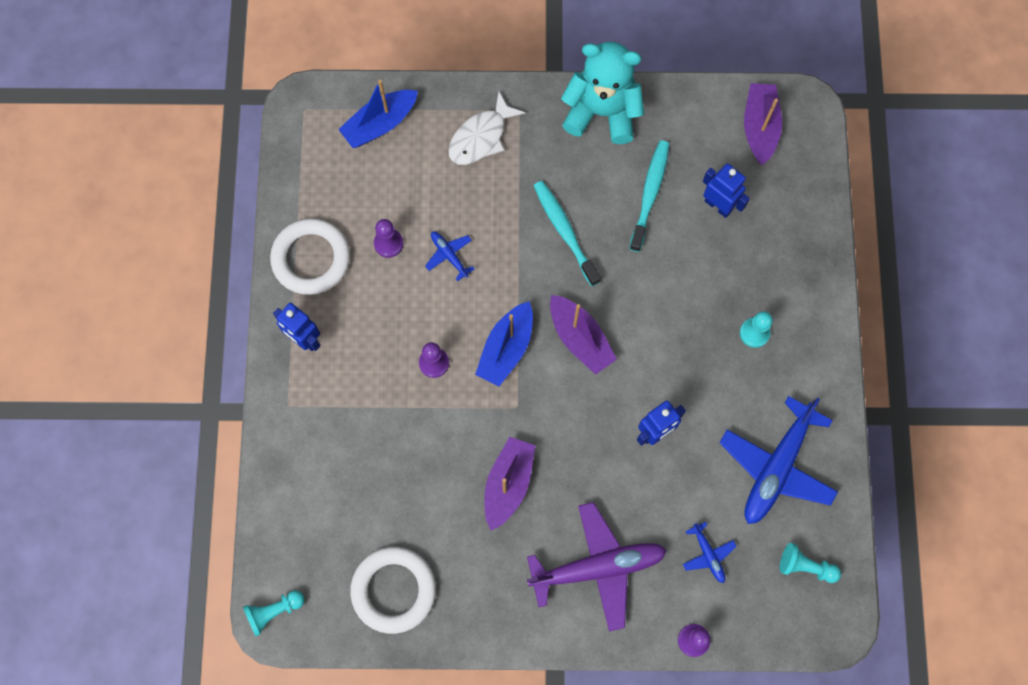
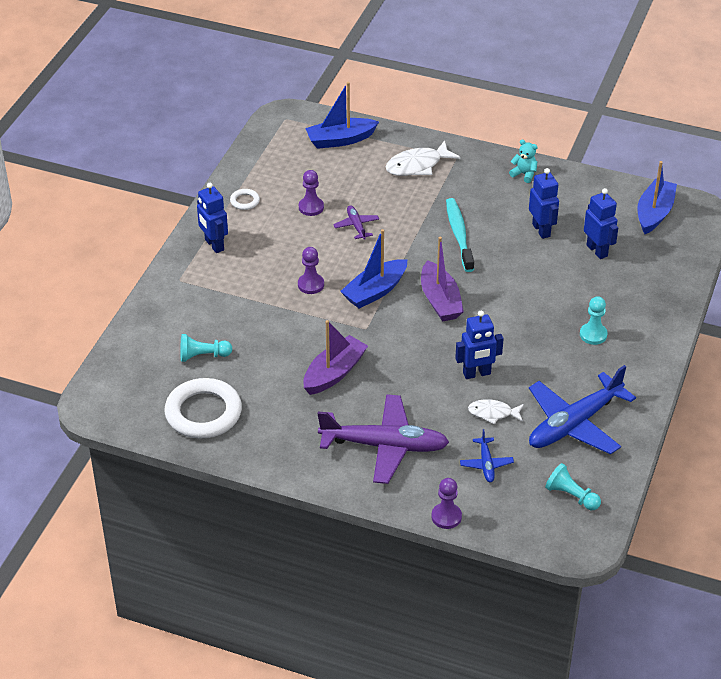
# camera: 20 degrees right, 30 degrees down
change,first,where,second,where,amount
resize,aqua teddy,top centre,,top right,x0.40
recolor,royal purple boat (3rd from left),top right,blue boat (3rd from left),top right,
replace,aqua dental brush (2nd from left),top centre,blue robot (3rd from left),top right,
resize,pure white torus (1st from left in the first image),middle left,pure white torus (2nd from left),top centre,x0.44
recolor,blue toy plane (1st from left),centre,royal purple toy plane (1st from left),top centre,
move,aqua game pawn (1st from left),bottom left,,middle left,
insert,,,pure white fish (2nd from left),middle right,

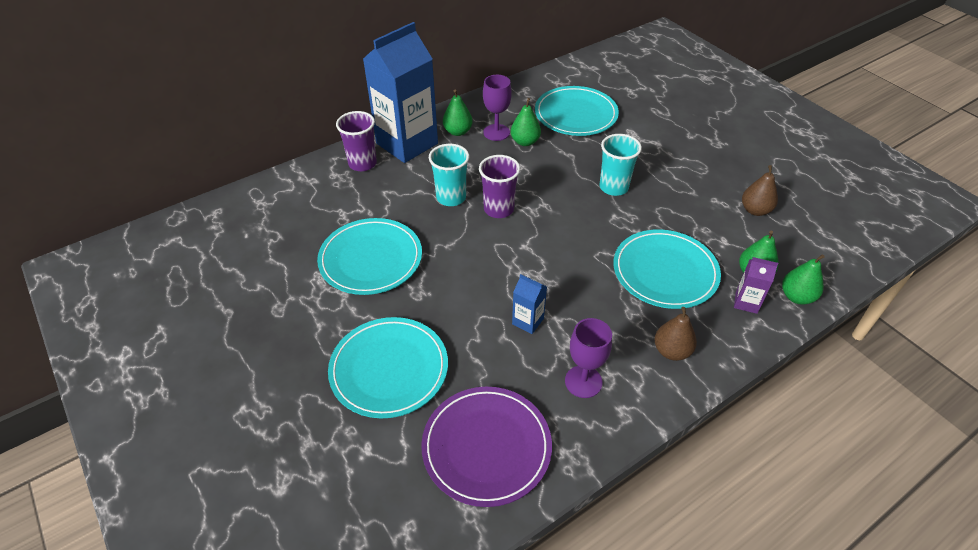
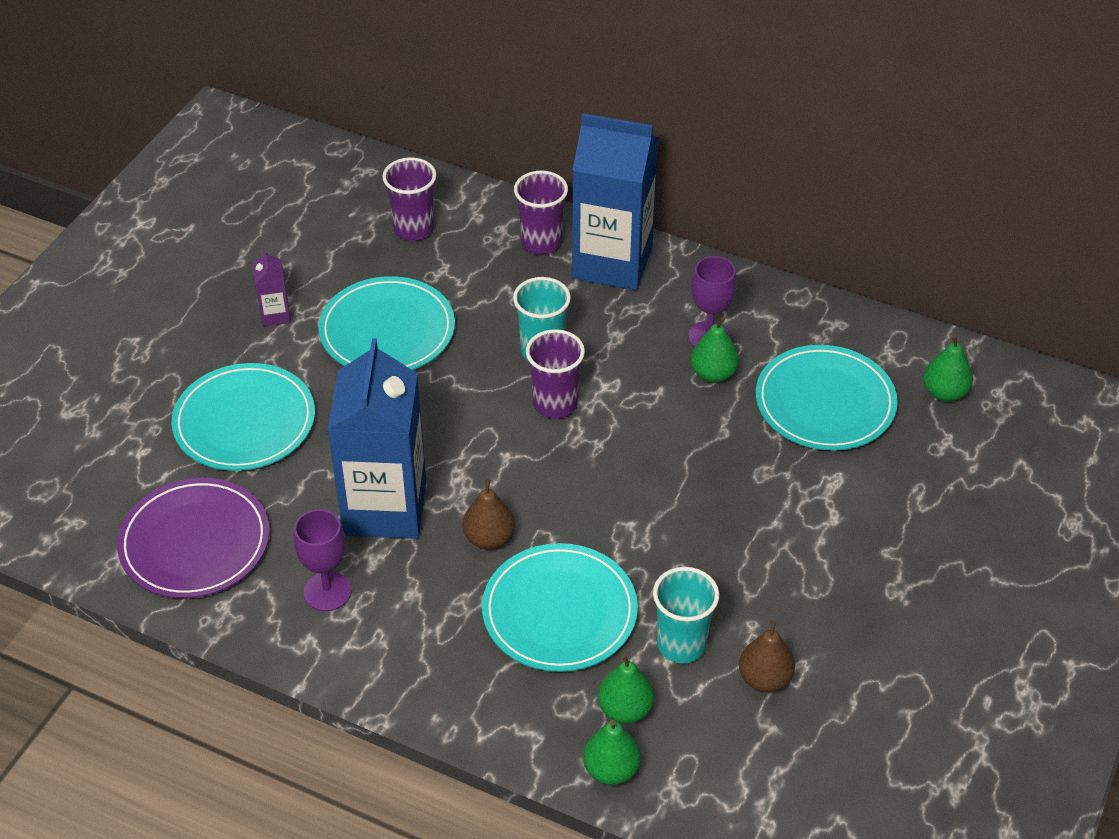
# camera: 60 degrees right, 0 degrees up
change,first,where,second,where,amount
move,leaf-green toy pear (1st from left in the first image),top centre,leaf-green toy pear (4th from left),middle right,
move,aqua tumbler (2nd from left),top centre,,bottom centre,
move,royal purple carton,middle right,,middle left,
resize,blue carton (2nd from left in the first image),centre,blue carton (1st from left),centre,x2.43
move,russet toy pear (1st from left),middle right,,centre,
insert,,,royal purple tumbler (1st from left),top centre,

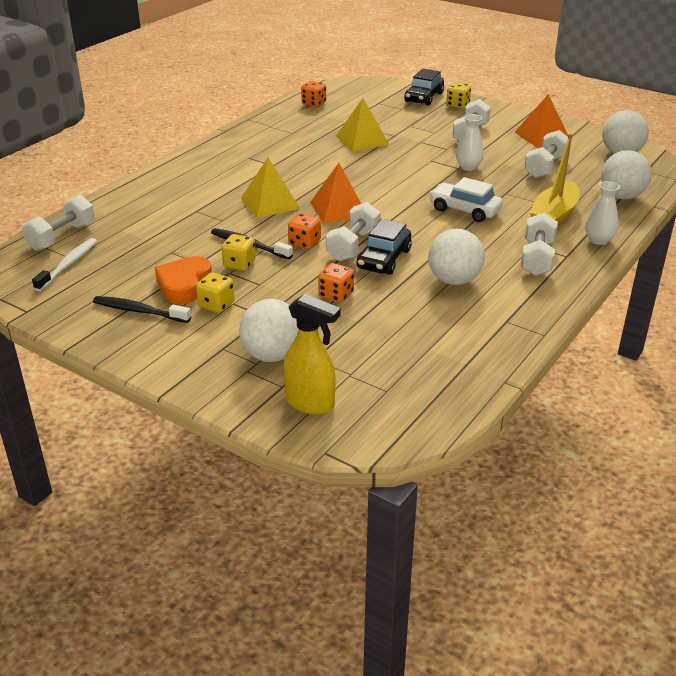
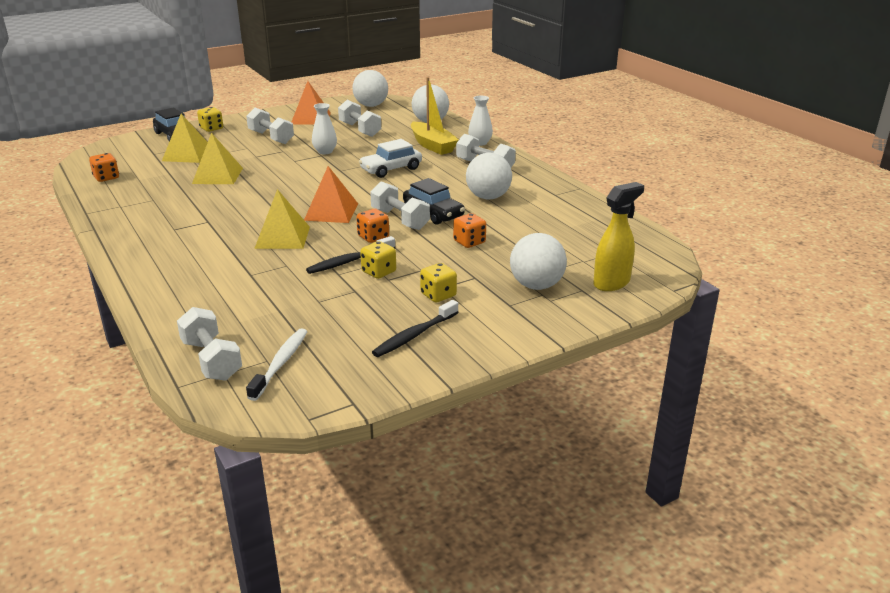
# camera: 65 degrees left, 5 degrees down
change,first,where,second,where,amount
rotate,pure white dental brush,middle left,,middle left,60 degrees clockwise
delete,orange heart,middle left,,,
insert,,,bright yellow pyramid shape (1st from left),top left,

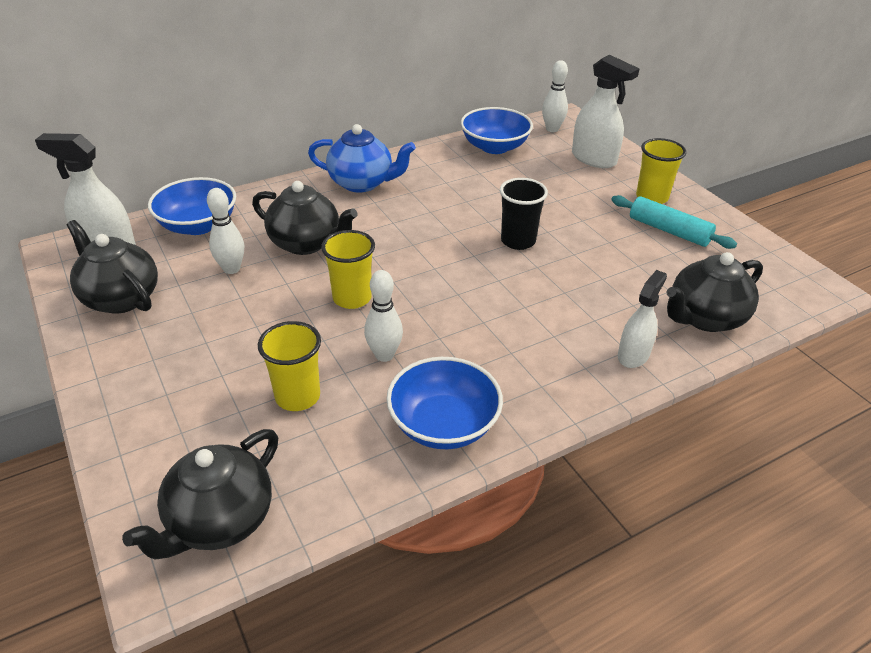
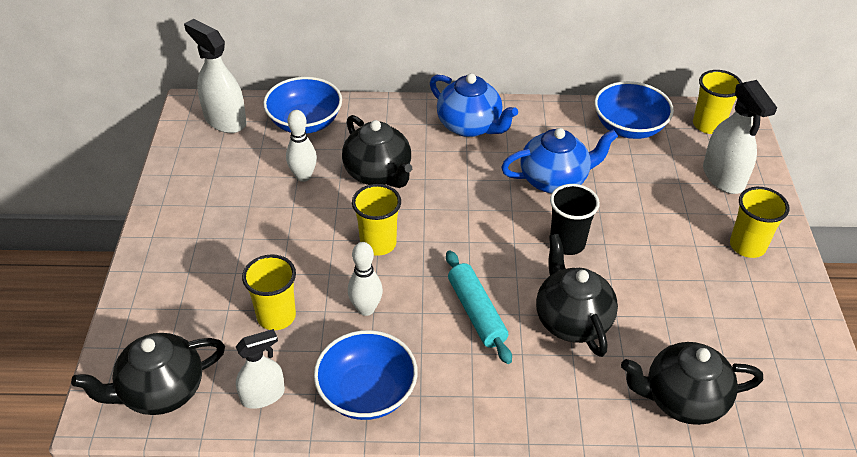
# camera: 30 degrees right, 5 degrees up
change,first,where,second,where,amount
replace,pure white tenpin (3rd from left),top centre,bright yellow tumbler (3rd from left),top right,
move,aqua pastry roller,middle right,,bottom centre,
move,ebony tea pot (1st from left in the first image),middle left,ebony tea pot (3rd from left),middle right,
move,pure white spray bottle (3rd from left in the first image),middle right,pure white spray bottle (2nd from left),bottom left,
insert,,,blue tea pot (2nd from left),centre,

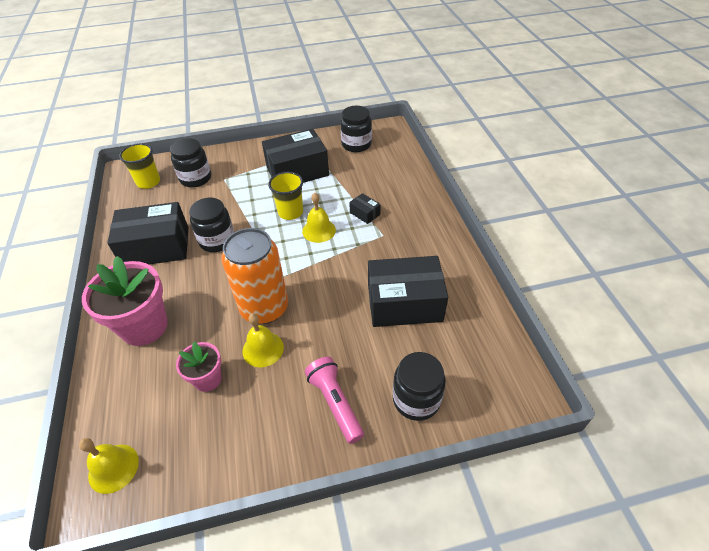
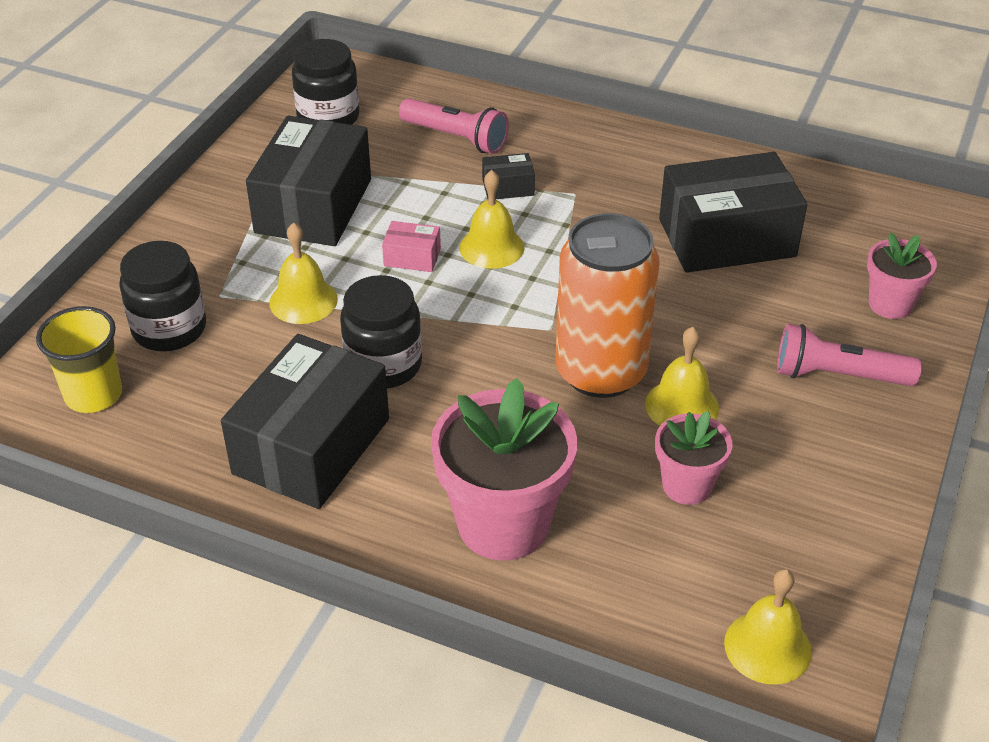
# camera: 55 degrees left, 5 degrees down
change,first,where,second,where,amount
replace,bright yellow tumbler (2nd from left),centre,pink package,top centre,
rotate,ebony package (4th from left),centre,,top right,45 degrees clockwise
replace,ebony jam jar (4th from left),bottom centre,pink flower pot (3rd from left),middle right,
insert,,,pink pocket torch (1st from left),top centre,
insert,,,bright yellow school bell (1st from left),middle left,

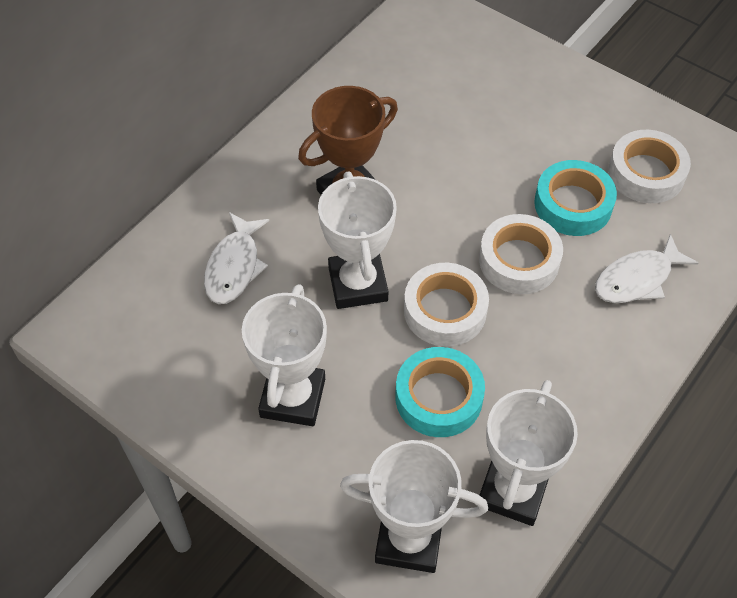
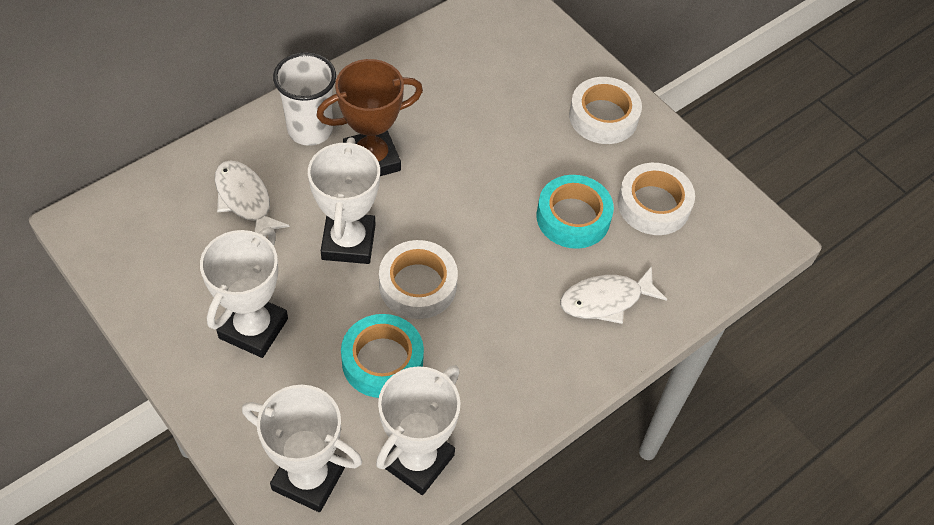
# camera: 10 degrees right, 0 degrees up
change,first,where,second,where,amount
rotate,pure white fish (1st from left),middle left,,middle left,120 degrees clockwise
move,pure white roll of tape (2nd from left),middle right,,top centre,
insert,,,pure white tumbler,top left,

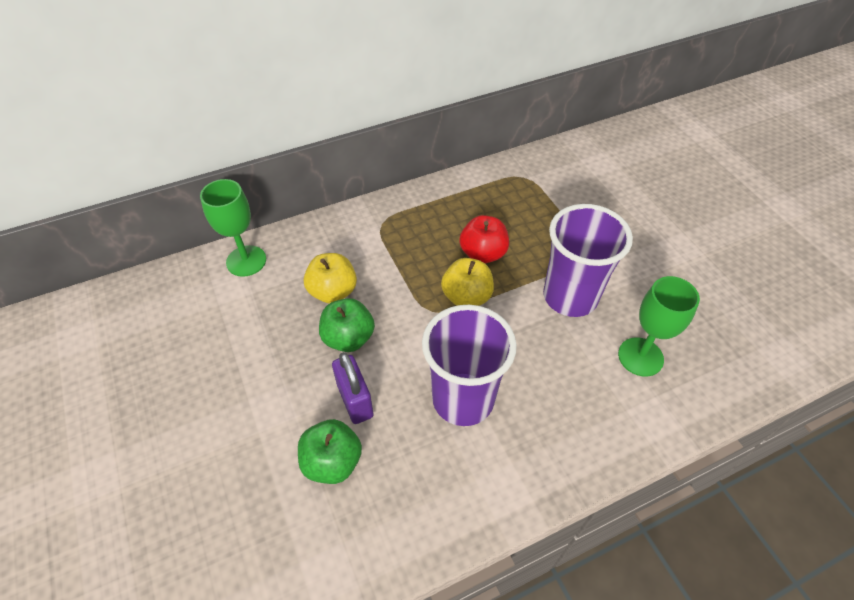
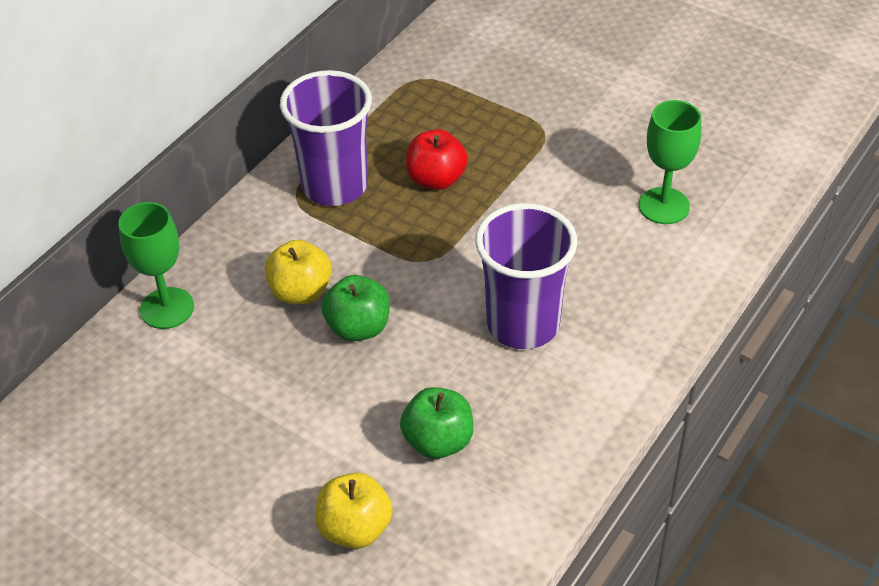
# camera: 30 degrees left, 5 degrees down
change,first,where,second,where,amount
move,royal purple tumbler (2nd from left in the first image),middle right,royal purple tumbler (1st from left),top centre,
move,bright yellow apple fruit (2nd from left),centre,,bottom centre,
delete,royal purple small lock,centre,,,

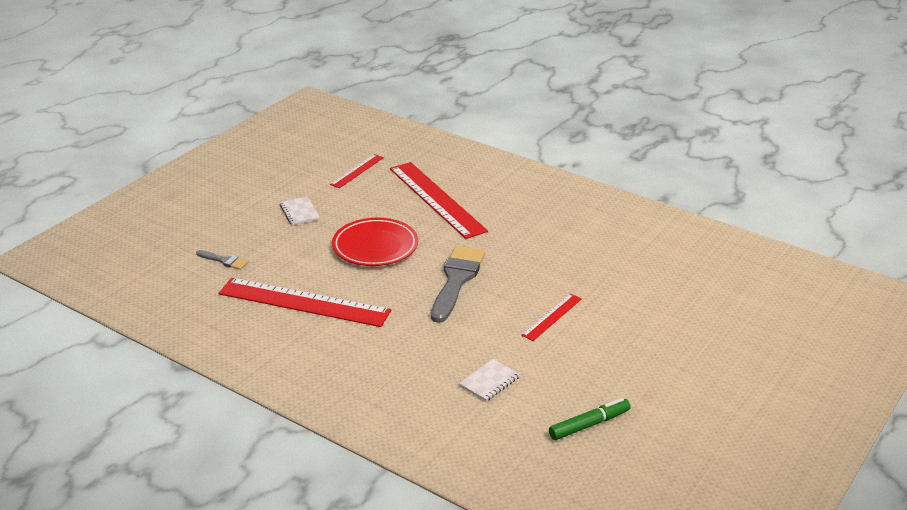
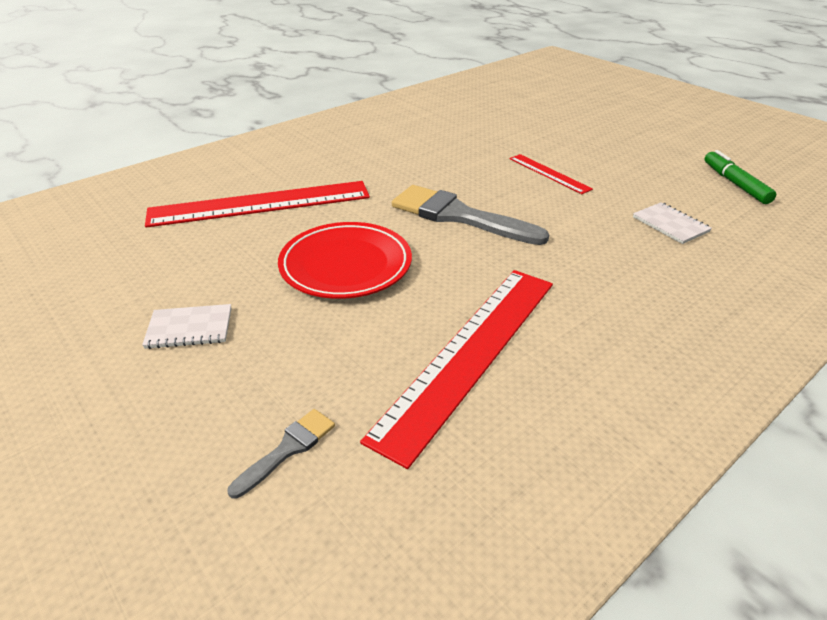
# camera: 75 degrees left, 5 degrees up
change,first,where,second,where,amount
delete,scarlet ruler (2nd from left),centre,,,

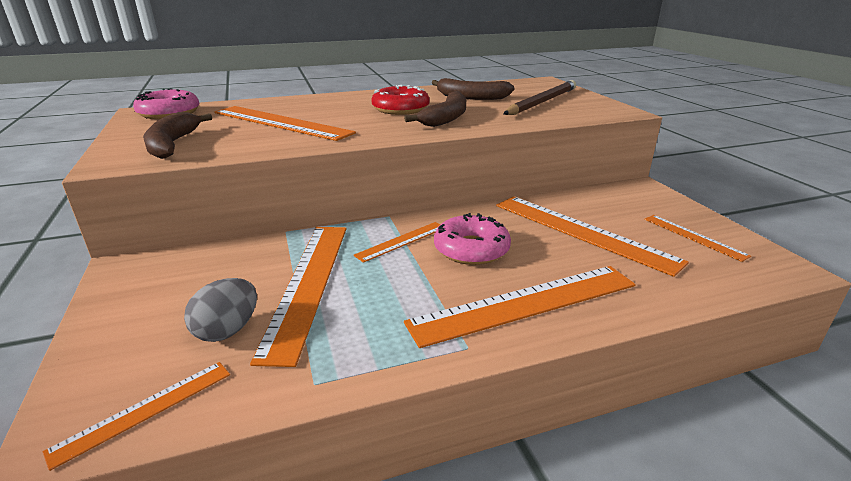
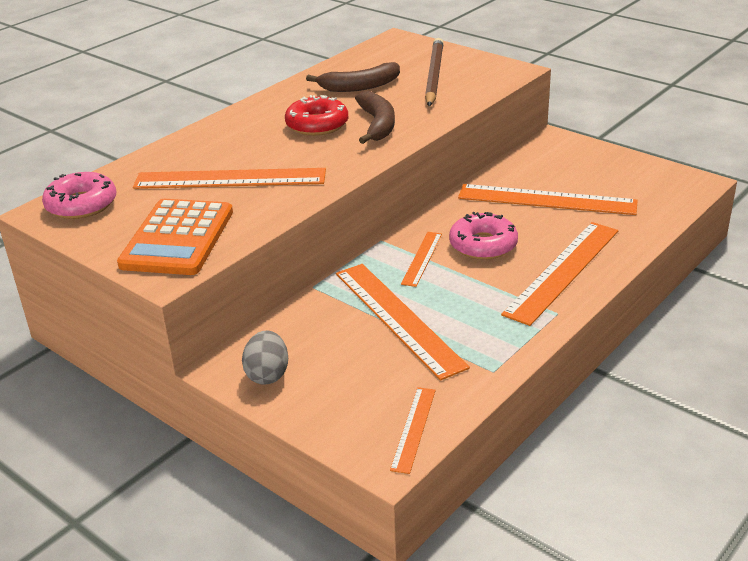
# camera: 30 degrees left, 5 degrees up
change,first,where,second,where,amount
replace,russet toy banana (1st from left),top left,orange pocket calculator,middle left,
delete,orange ruler (7th from left),middle right,,,
move,grey egg,middle left,,centre,

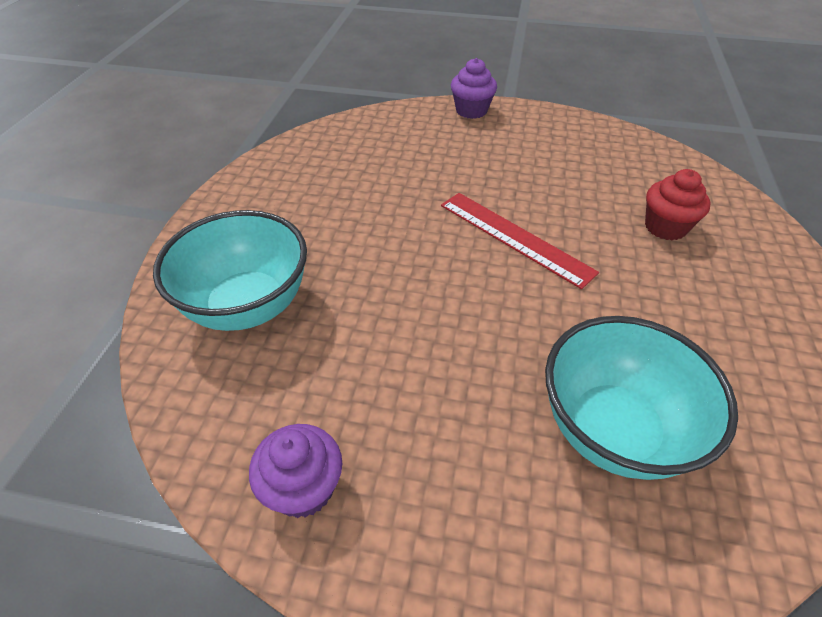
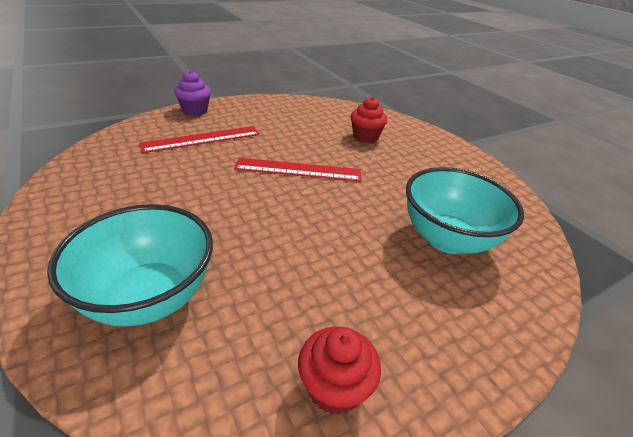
# camera: 45 degrees left, 10 degrees down
change,first,where,second,where,amount
recolor,royal purple muffin (1st from left),bottom centre,scarlet muffin (1st from left),bottom centre,
insert,,,scarlet ruler (1st from left),top left,

